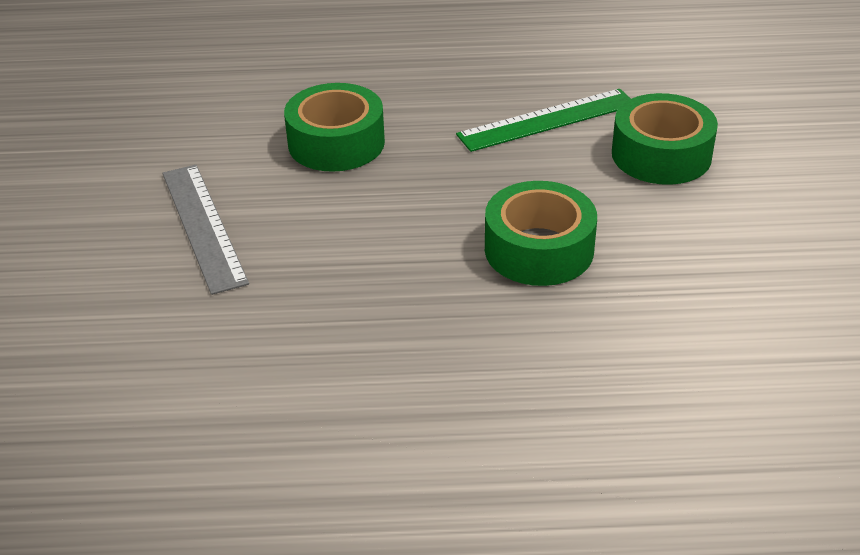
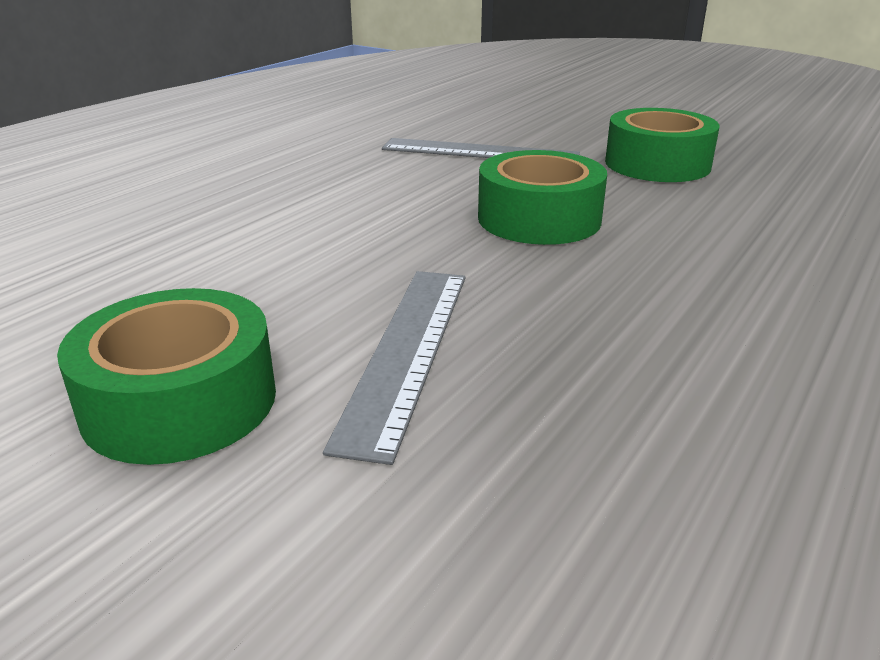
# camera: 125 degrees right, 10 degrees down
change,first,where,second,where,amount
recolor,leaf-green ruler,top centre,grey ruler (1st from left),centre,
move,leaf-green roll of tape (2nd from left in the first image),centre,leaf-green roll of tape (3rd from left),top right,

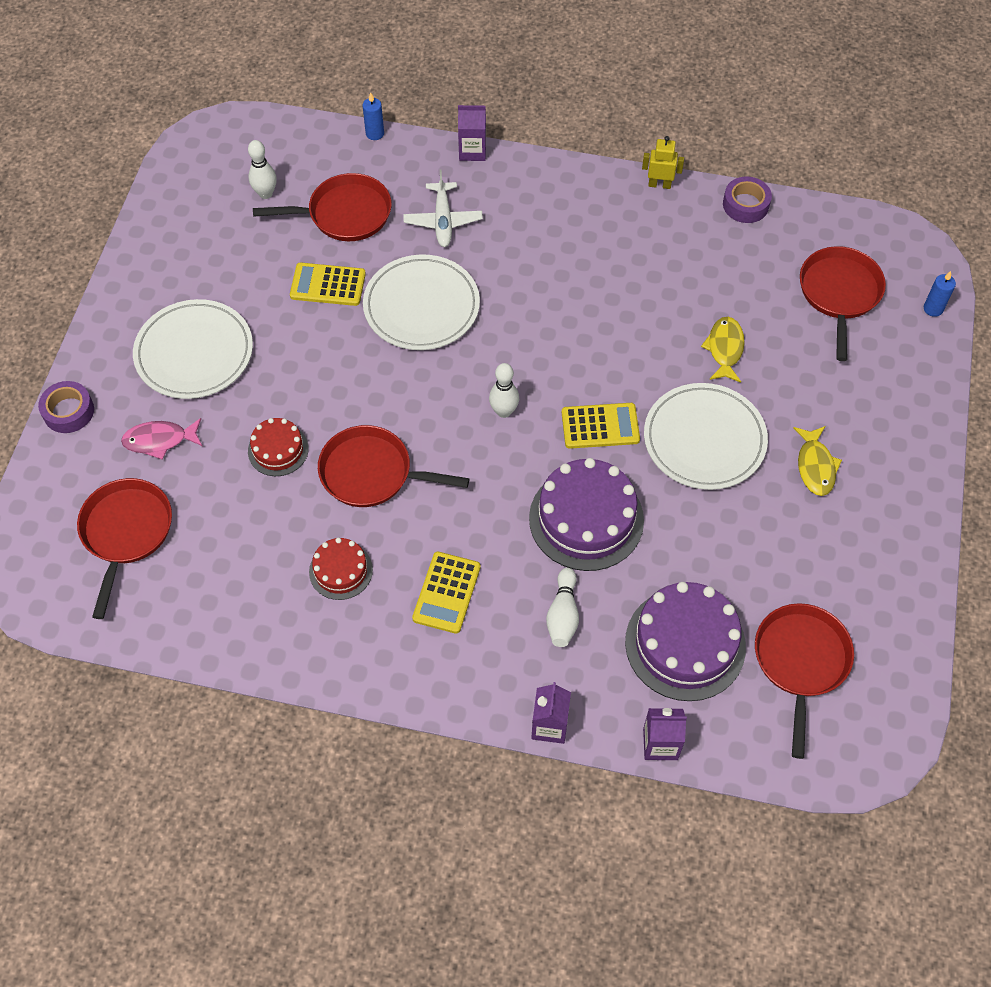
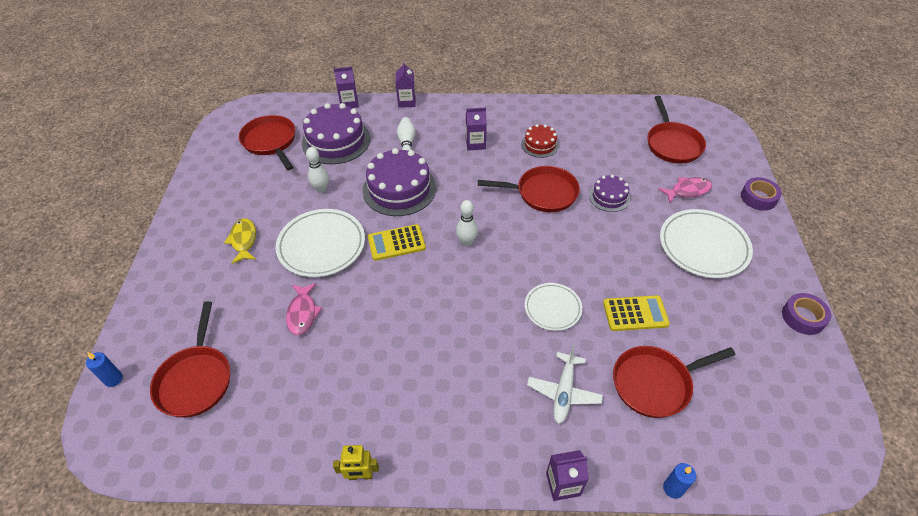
# camera: 170 degrees right, 10 degrees down
change,first,where,second,where,amount
move,pure white tenpin (1st from left),top left,,top centre,
rotate,pure white toy plane,top centre,,bottom centre,150 degrees counterclockwise
move,royal purple roll of tape (2nd from left),top right,,middle right,
resize,pure white plate (2nd from left),top centre,,centre,x0.60
recolor,bright yellow fish (1st from left),middle right,pink fish (1st from left),middle left,
recolor,scarlet gateau (1st from left),middle left,royal purple gateau (3rd from left),centre,
replace,bright yellow pocket calculator (2nd from left),centre,royal purple carton (3rd from left),top centre,
rotate,scarlet skillet (4th from left in the first image),bottom right,scarlet skillet (2nd from left),top left,150 degrees clockwise

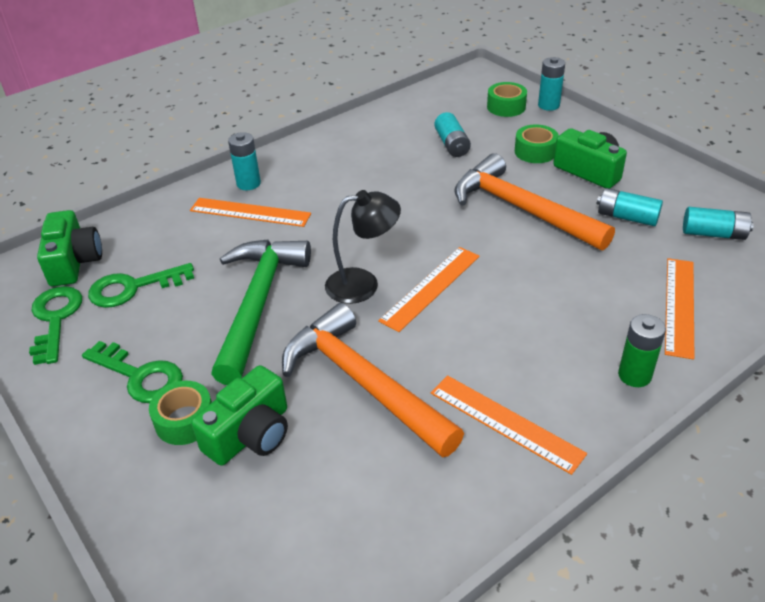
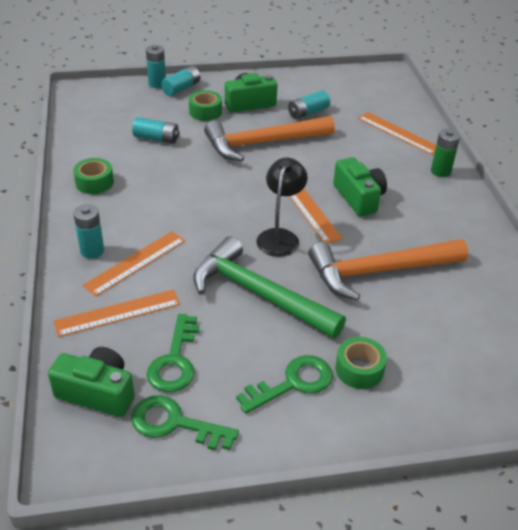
# camera: 65 degrees left, 0 degrees up
change,first,where,second,where,amount
move,leaf-green roll of tape (2nd from left in the first image),top centre,leaf-green roll of tape (1st from left),top left,
move,aqua battery (5th from left in the first image),middle right,aqua battery (4th from left),top centre,
move,leaf-green compact camera (2nd from left in the first image),bottom left,leaf-green compact camera (3rd from left),middle right,
move,orange ruler (3rd from left in the first image),bottom centre,orange ruler (1st from left),middle left,

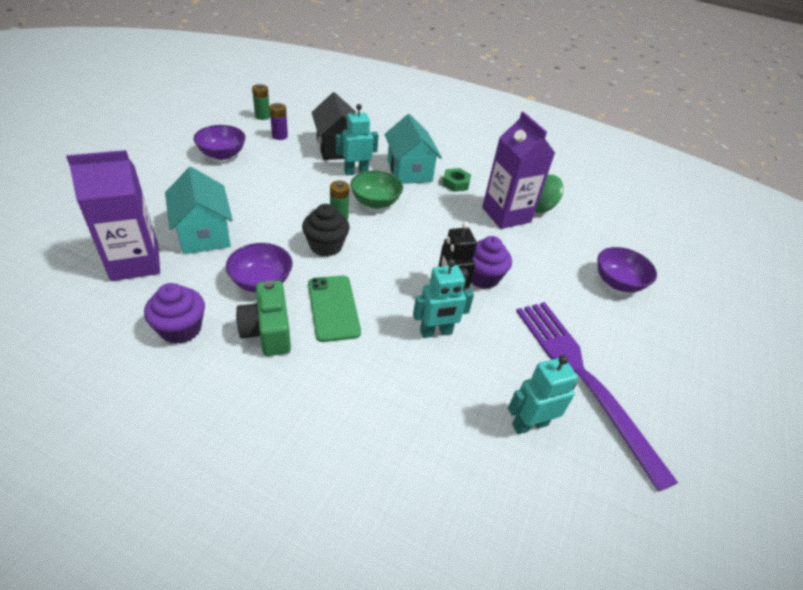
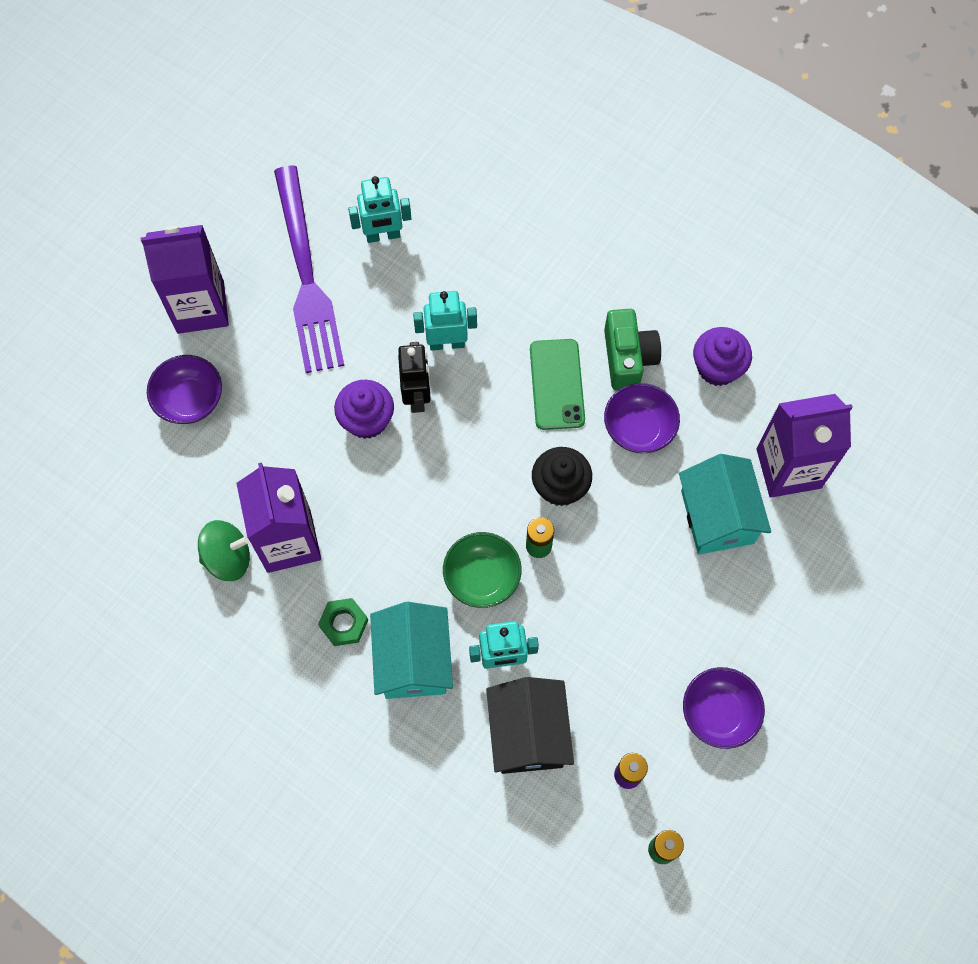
# camera: 165 degrees left, 25 degrees up
change,first,where,second,where,amount
insert,,,royal purple carton (1st from left),top left,

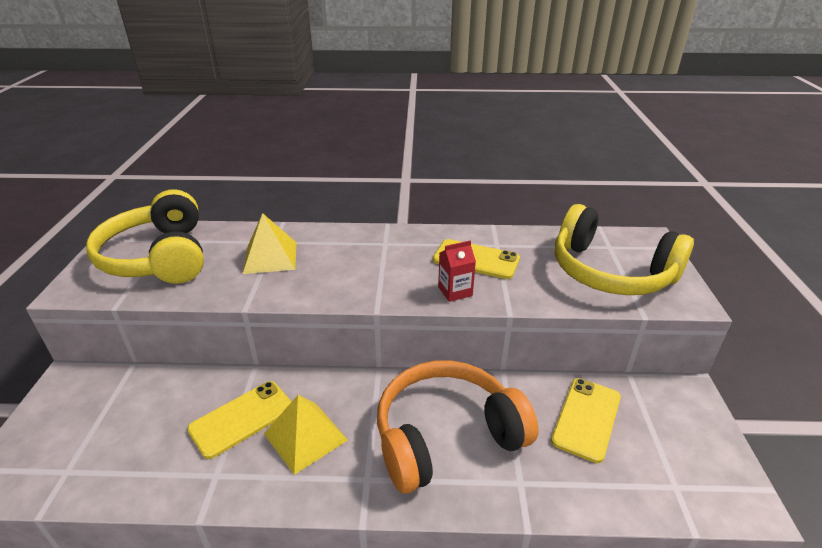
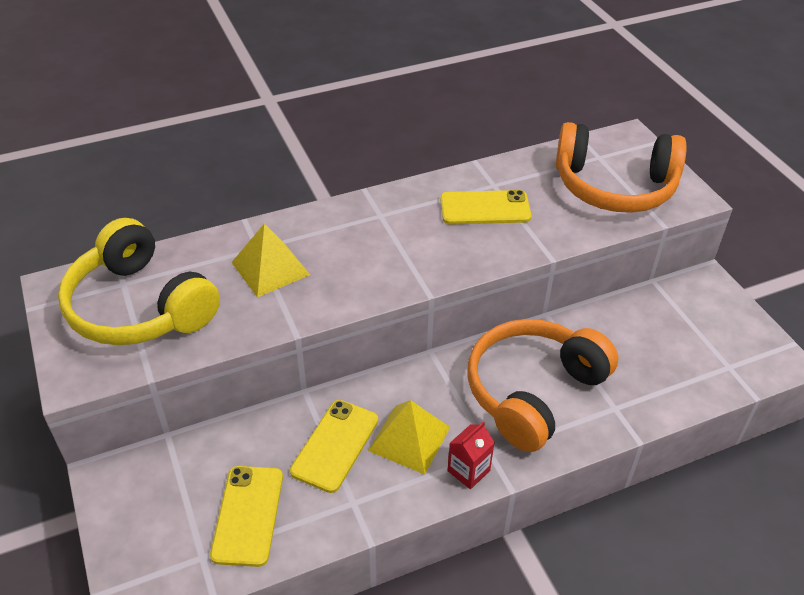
# camera: 25 degrees left, 10 degrees up
change,first,where,second,where,amount
recolor,bright yellow headset (2nd from left),middle right,orange headset (2nd from left),top right,
move,scarlet carton,centre,,bottom centre,
move,bright yellow mobile phone (3rd from left in the first image),bottom right,bright yellow mobile phone (1st from left),bottom left,

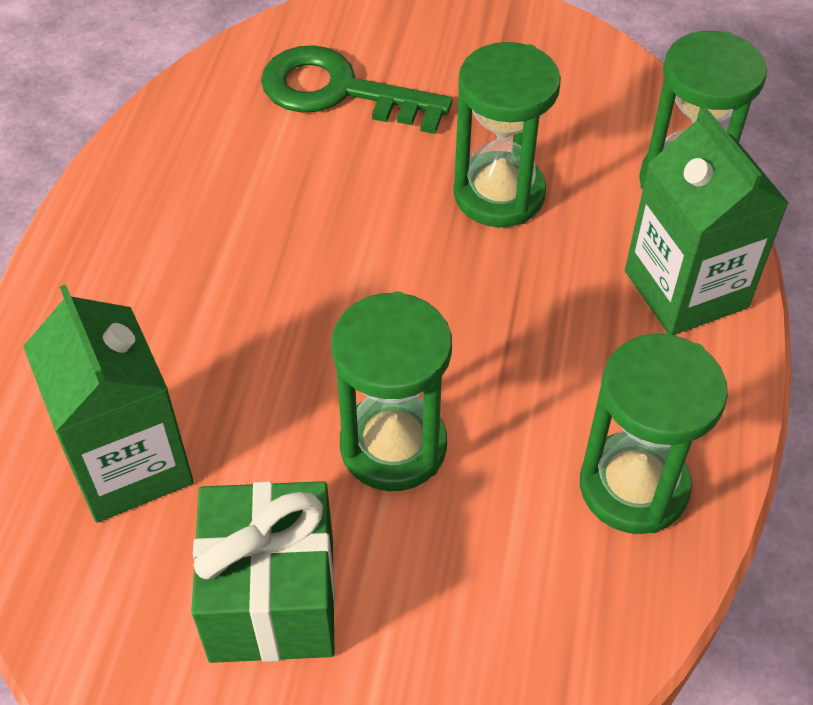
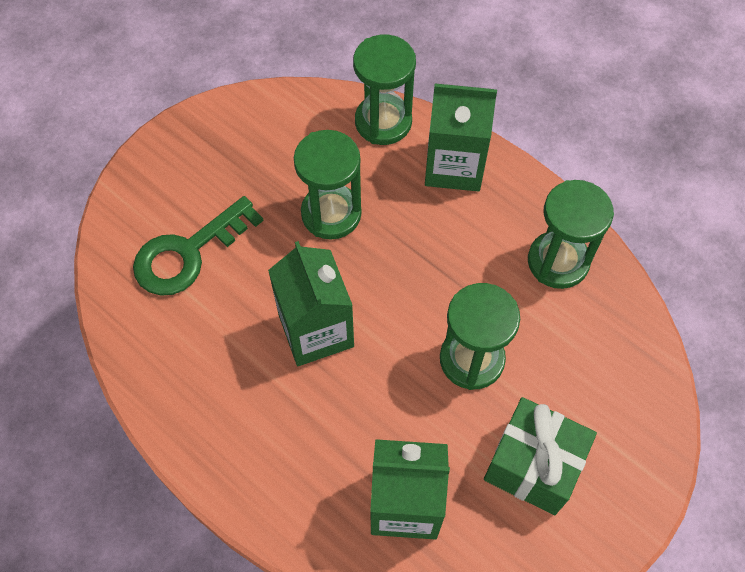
# camera: 60 degrees left, 10 degrees up
change,first,where,second,where,amount
insert,,,leaf-green carton (1st from left),centre,

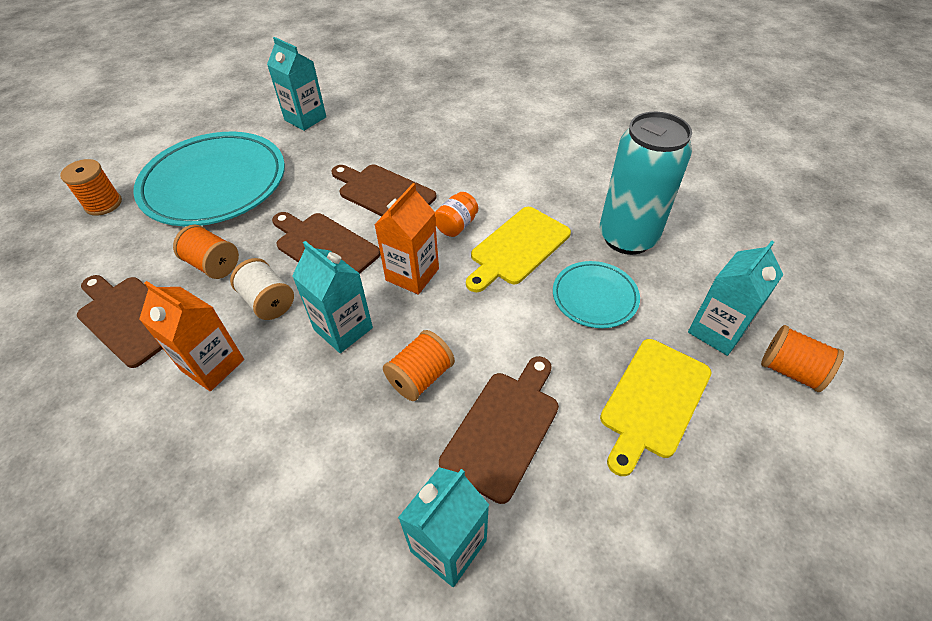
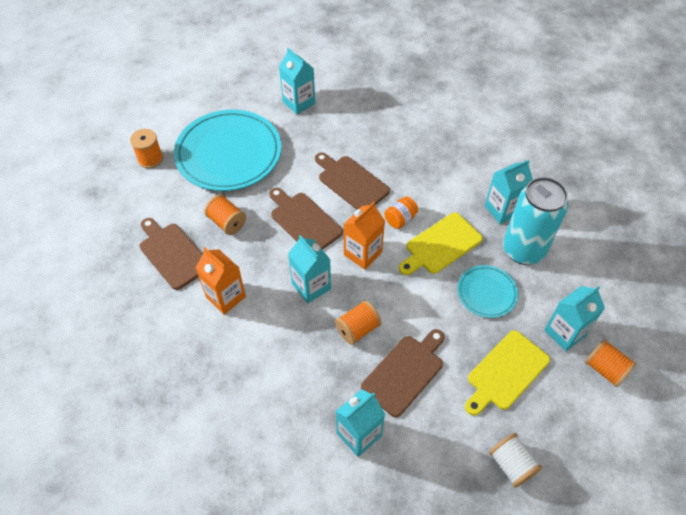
# camera: 10 degrees right, 5 degrees up
change,first,where,second,where,amount
move,pure white spool,middle left,,bottom right,
insert,,,aqua carton (4th from left),middle right,

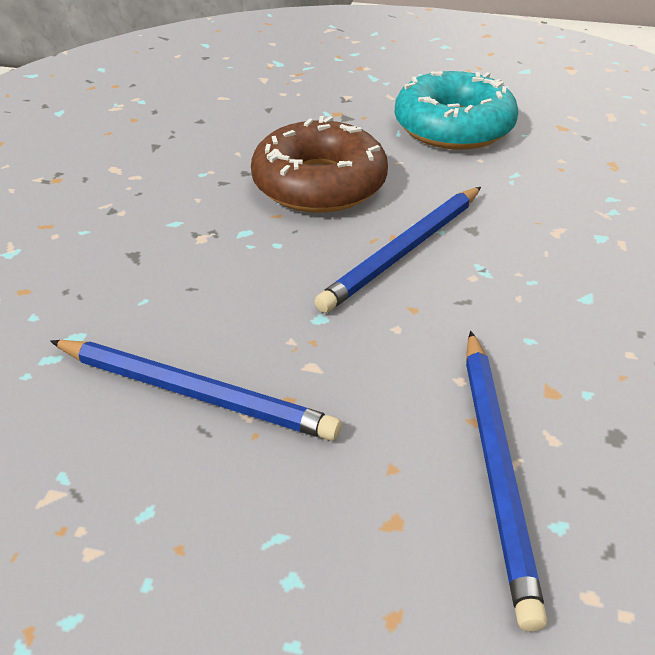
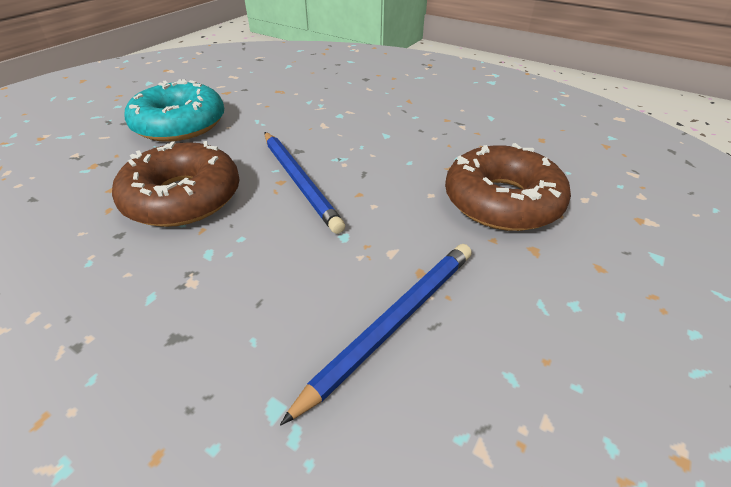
# camera: 70 degrees left, 0 degrees up
change,first,where,second,where,amount
replace,blue pencil (3rd from left),bottom right,russet glazed donut (2nd from left),middle right,

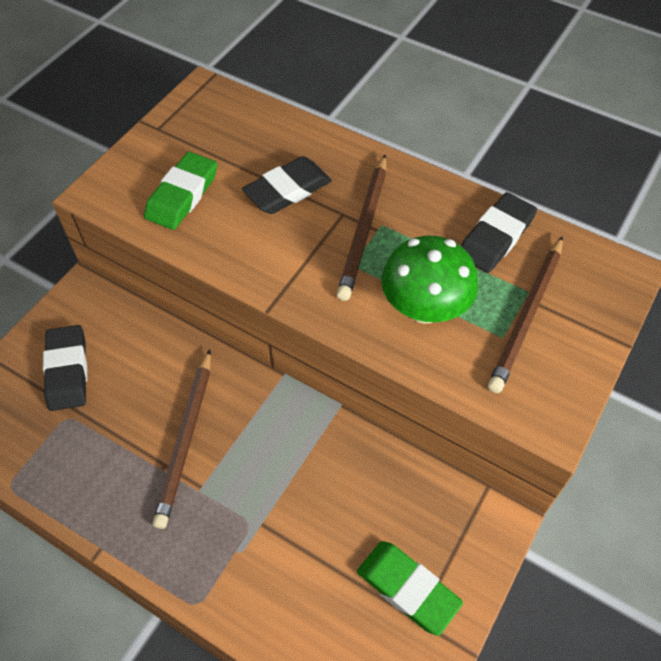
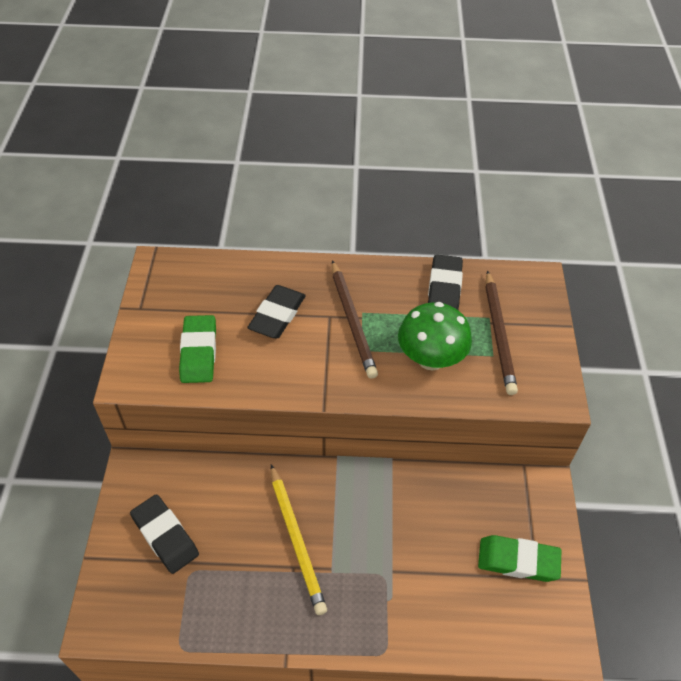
# camera: 30 degrees left, 5 degrees down
change,first,where,second,where,amount
recolor,russet pencil (1st from left),middle left,bright yellow pencil,bottom centre,

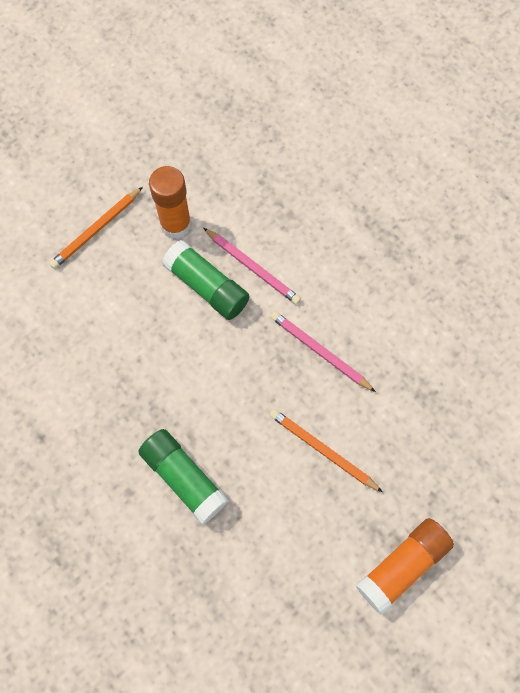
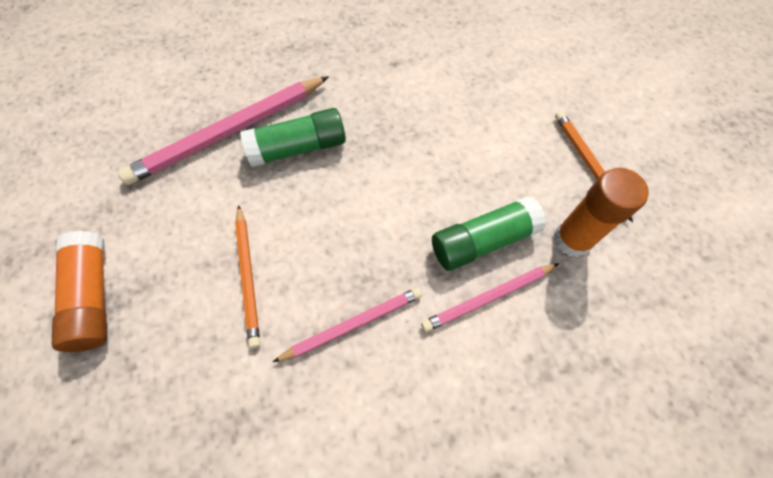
# camera: 115 degrees right, 5 degrees down
change,first,where,second,where,amount
rotate,orange pencil (2nd from left in the first image),centre,orange pencil (1st from left),middle left,105 degrees clockwise
insert,,,pink pencil (1st from left),top left,

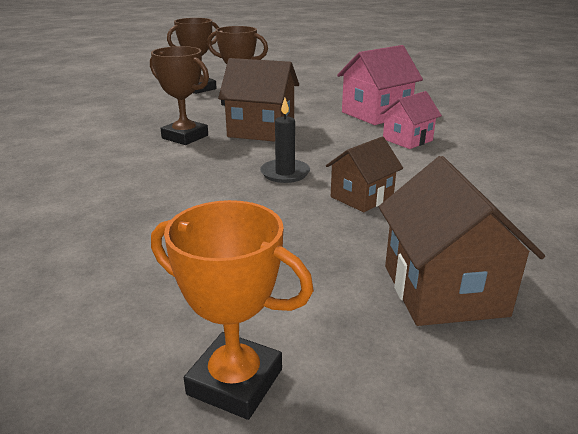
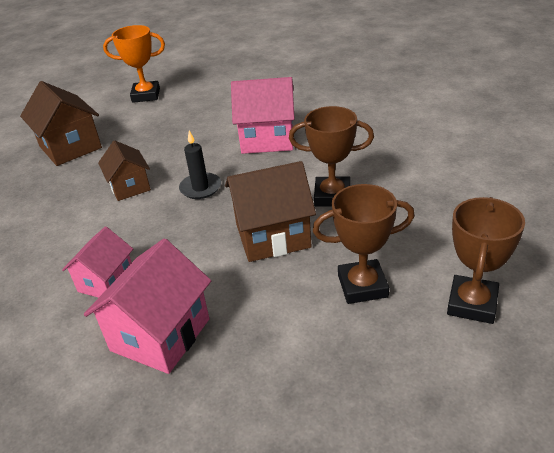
# camera: 155 degrees right, 10 degrees up
change,first,where,second,where,amount
rotate,russet cottage (2nd from left),centre,,middle left,45 degrees counterclockwise
insert,,,pink cottage (3rd from left),top centre,

